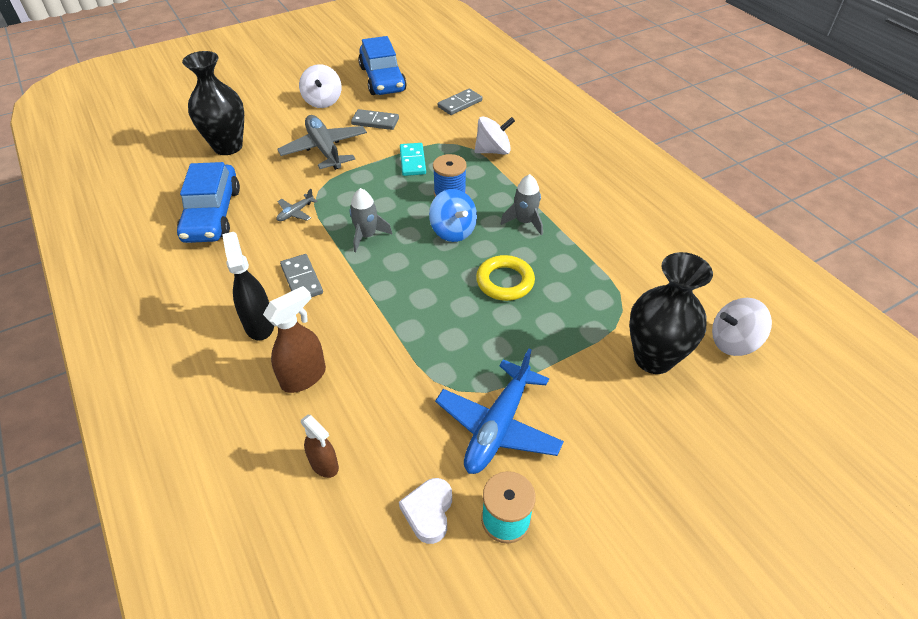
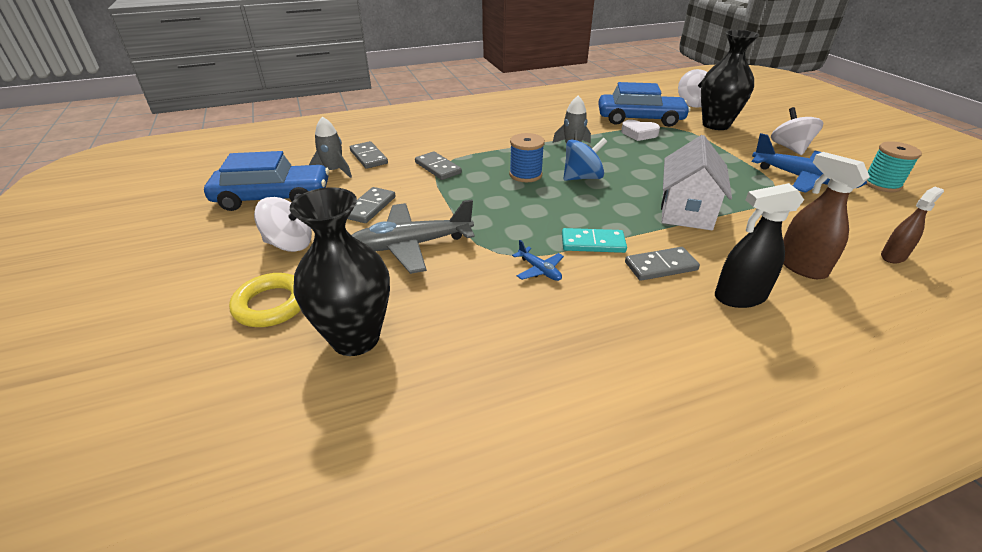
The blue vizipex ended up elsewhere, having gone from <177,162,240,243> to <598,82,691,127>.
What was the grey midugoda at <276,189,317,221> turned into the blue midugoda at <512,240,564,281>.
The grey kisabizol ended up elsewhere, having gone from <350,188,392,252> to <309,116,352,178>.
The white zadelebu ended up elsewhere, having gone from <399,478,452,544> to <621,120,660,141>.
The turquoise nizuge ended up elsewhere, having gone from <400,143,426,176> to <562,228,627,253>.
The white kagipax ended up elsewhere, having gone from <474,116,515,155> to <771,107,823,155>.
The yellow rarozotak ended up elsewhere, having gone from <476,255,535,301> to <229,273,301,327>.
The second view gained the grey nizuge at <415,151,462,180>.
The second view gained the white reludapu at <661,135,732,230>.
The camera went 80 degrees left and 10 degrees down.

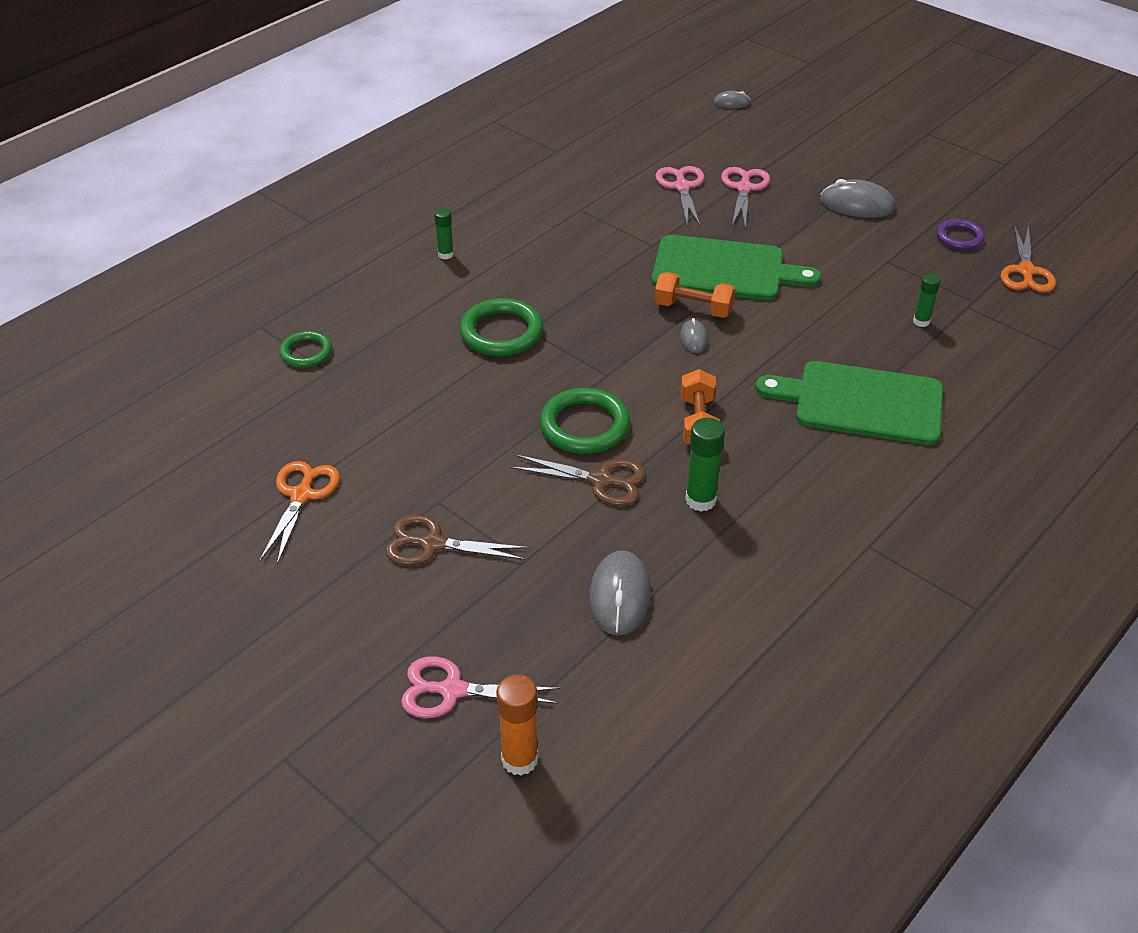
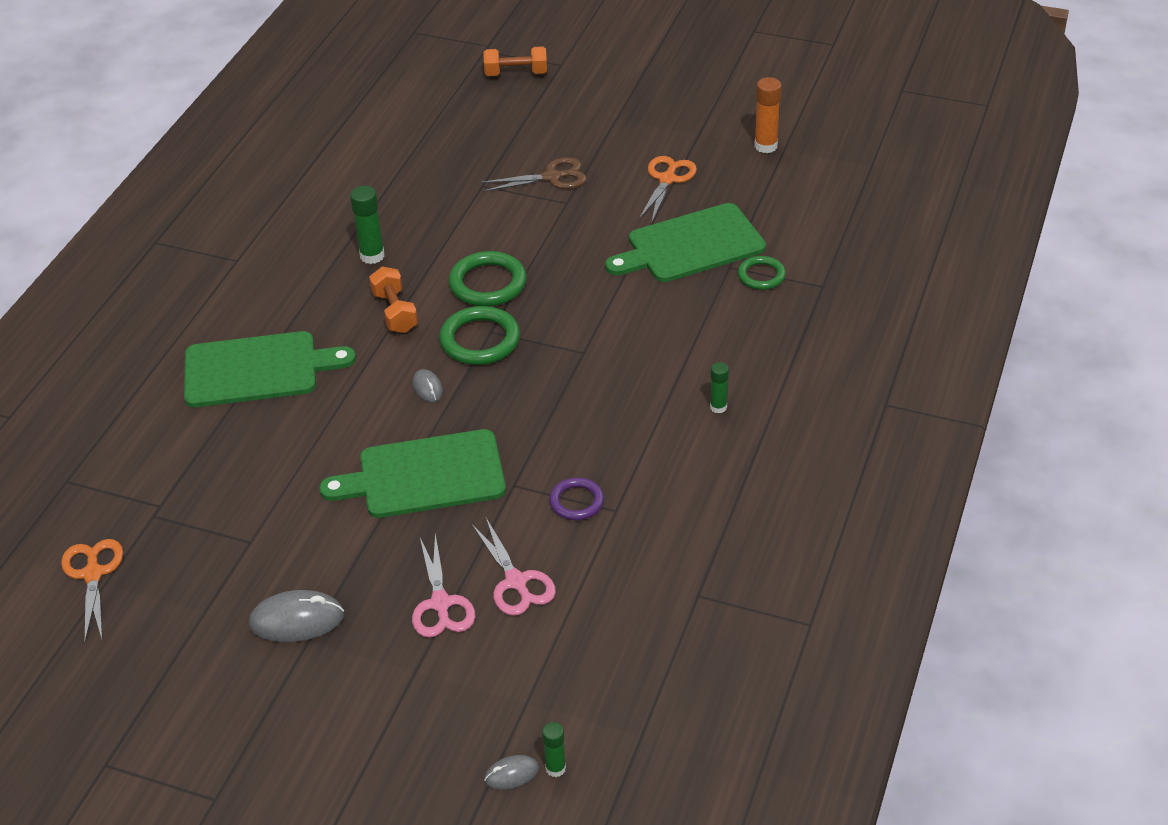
The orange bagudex at <260,461,340,565> ended up facing another way, 150 degrees counterclockwise from before.
The second view lost the pink bagudex at <401,656,560,718>.
The green rarozotak ended up elsewhere, having gone from <459,298,543,356> to <439,306,520,365>.
The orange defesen ended up elsewhere, having gone from <496,674,538,776> to <754,77,782,153>.
The second view lost the brown bagudex at <510,455,646,506>.
The second view lost the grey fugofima at <589,550,651,635>.
The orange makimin ended up elsewhere, having gone from <654,272,735,318> to <483,46,547,76>.
The green defesen ended up elsewhere, having gone from <913,274,941,327> to <542,722,566,777>.
The purple rarozotak ended up elsewhere, having gone from <936,219,985,250> to <549,478,604,520>.
The second view gained the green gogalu at <605,203,766,282>.
The camera went 160 degrees right and 0 degrees up.

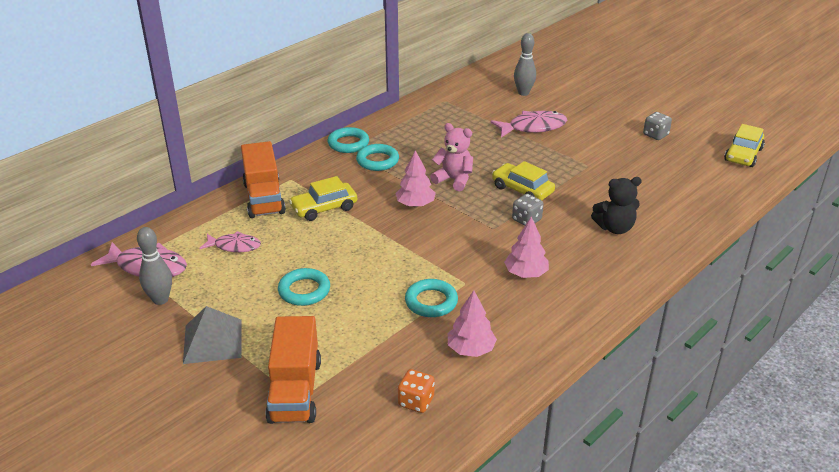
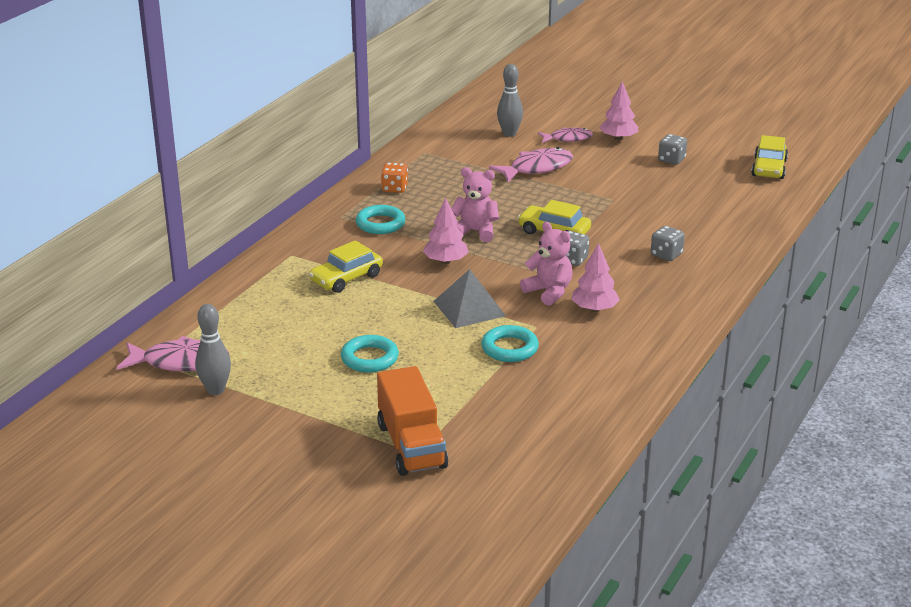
The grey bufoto ended up elsewhere, having gone from <183,306,241,364> to <433,269,506,328>.
The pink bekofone ended up elsewhere, having gone from <199,231,261,252> to <538,127,593,143>.
The second view lost the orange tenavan at <241,141,286,218>.
The second view lost the turquoise rarozotak at <328,127,369,153>.
The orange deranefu ended up elsewhere, having gone from <398,369,435,413> to <381,162,408,193>.
The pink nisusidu ended up elsewhere, having gone from <448,290,497,357> to <599,81,638,140>.
Where the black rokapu stood at <591,177,642,234>, the grey deranefu came to stand at <651,226,685,261>.
The second view gained the pink rokapu at <520,222,573,306>.
The camera went 15 degrees left and 5 degrees down.

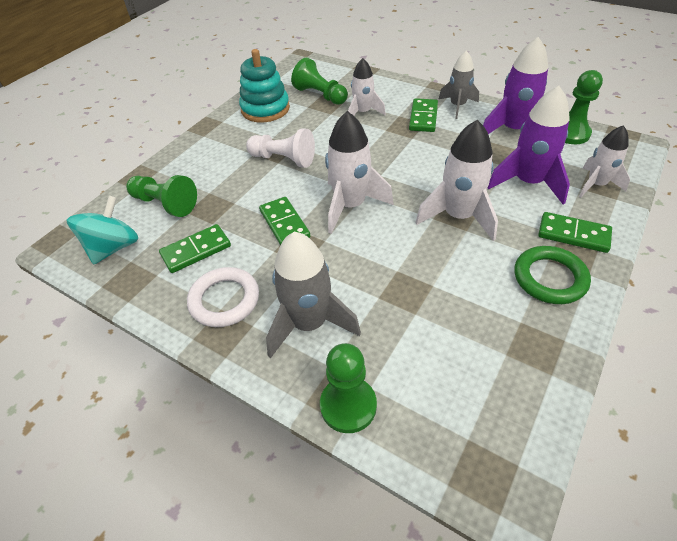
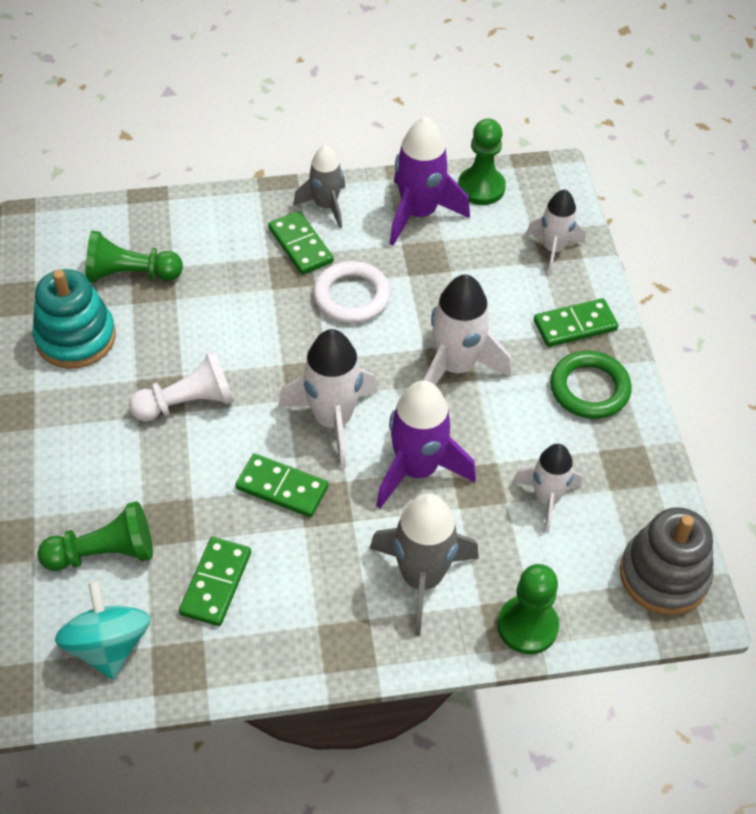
The white rarozotak ended up elsewhere, having gone from <187,267,259,327> to <313,261,391,323>.
The white kisabizol ended up elsewhere, having gone from <348,58,386,115> to <513,444,582,533>.
The purple kisabizol ended up elsewhere, having gone from <488,86,570,205> to <376,380,476,509>.
The second view gained the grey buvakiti at <620,507,714,615>.
The camera went 45 degrees left and 5 degrees up.

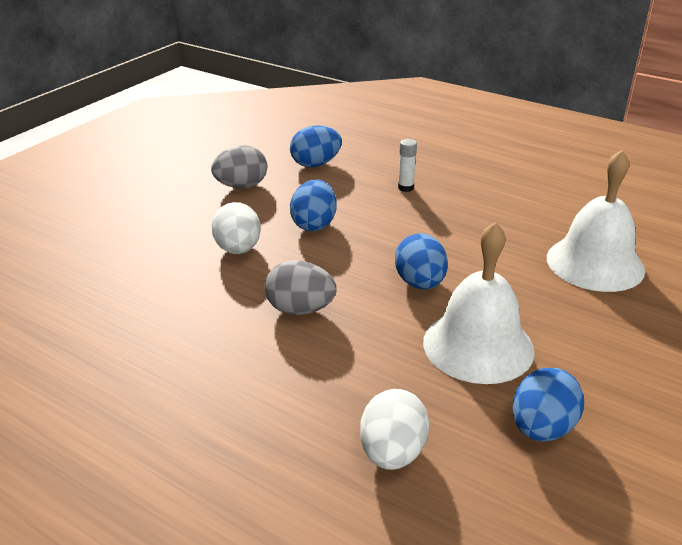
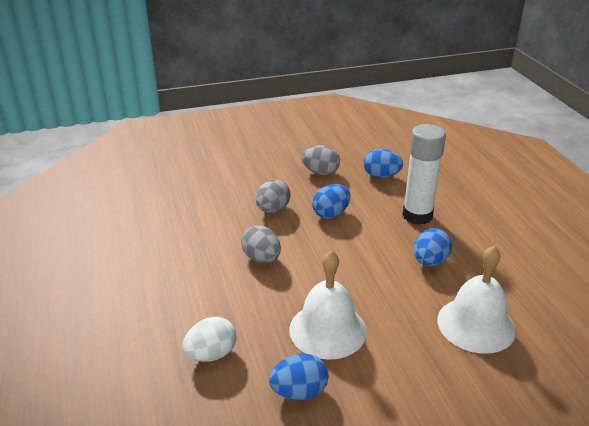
What was the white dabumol at <212,202,261,254> turned into the grey dabumol at <256,179,290,213>.
The blue dabumol ended up elsewhere, having gone from <395,233,448,289> to <414,228,452,266>.
The size of the white defesen at <398,139,417,192> changed by a factor of 2.49.
The camera went 40 degrees right and 0 degrees up.

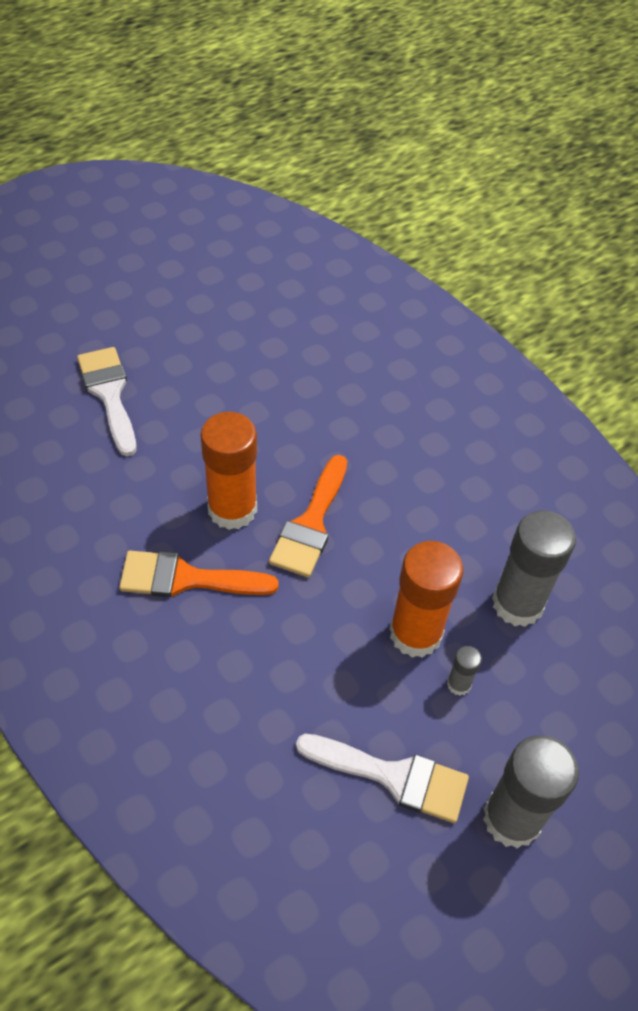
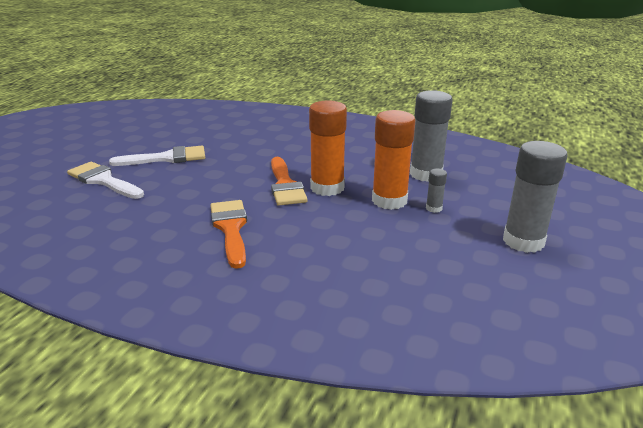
The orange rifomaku at <119,551,279,597> ended up facing another way, 105 degrees clockwise from before.
The orange defesen ended up elsewhere, having gone from <200,412,257,530> to <309,100,347,196>.
The white rifomaku ended up elsewhere, having gone from <296,734,469,823> to <109,146,205,166>.
The camera went 30 degrees left and 25 degrees down.

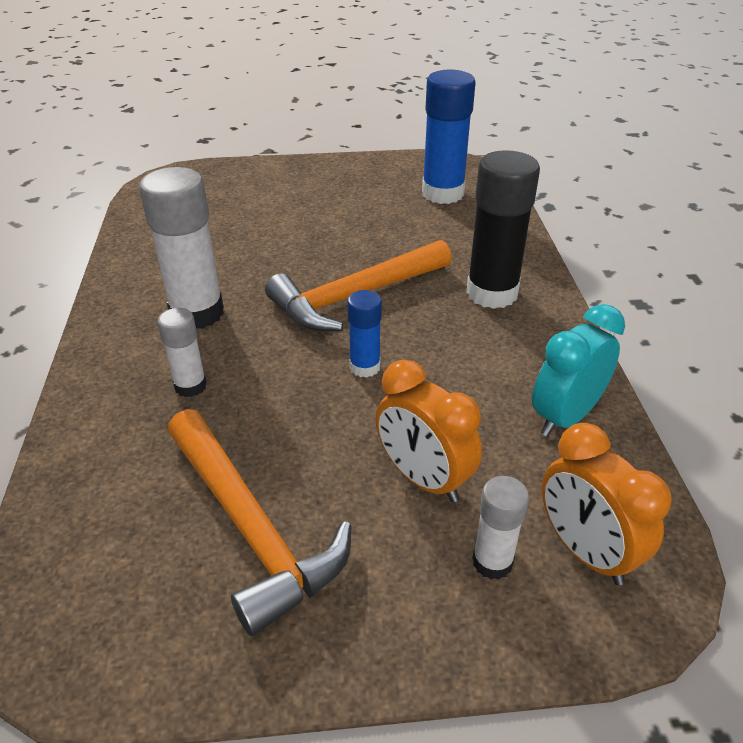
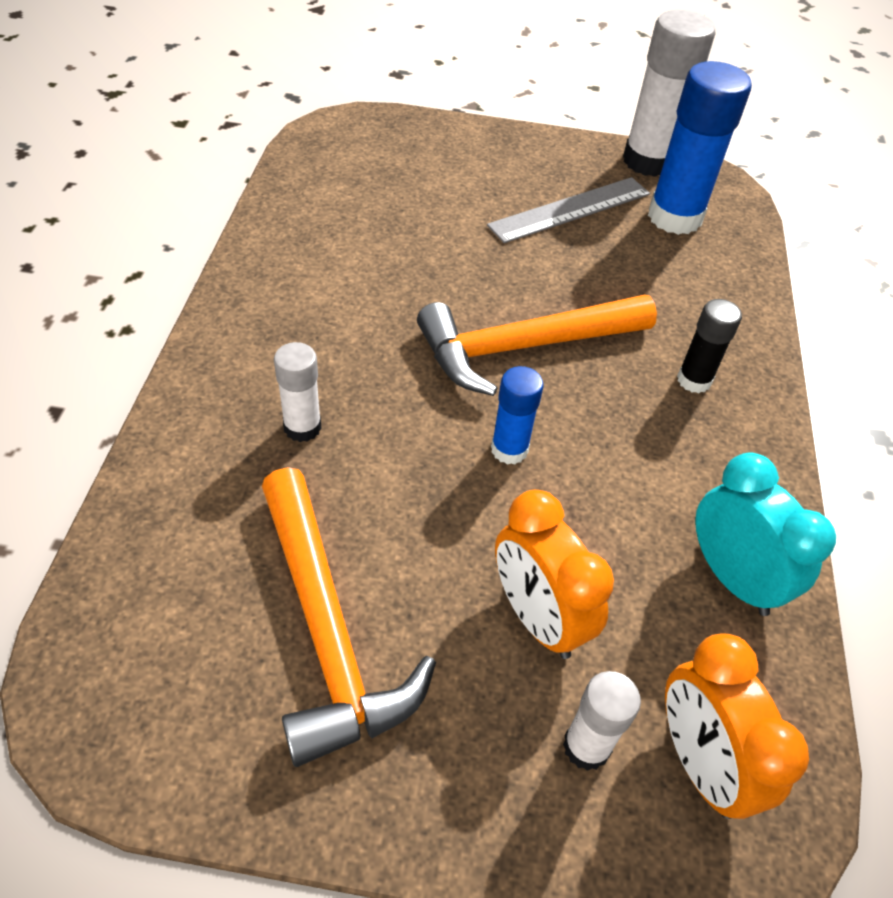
The white defesen ended up elsewhere, having gone from <139,167,224,329> to <623,10,716,177>.
The size of the black defesen at <466,150,540,309> changed by a factor of 0.53.
The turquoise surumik at <532,304,625,437> ended up facing another way, 90 degrees clockwise from before.
The second view gained the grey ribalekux at <487,177,650,243>.
The camera went 10 degrees right and 10 degrees up.

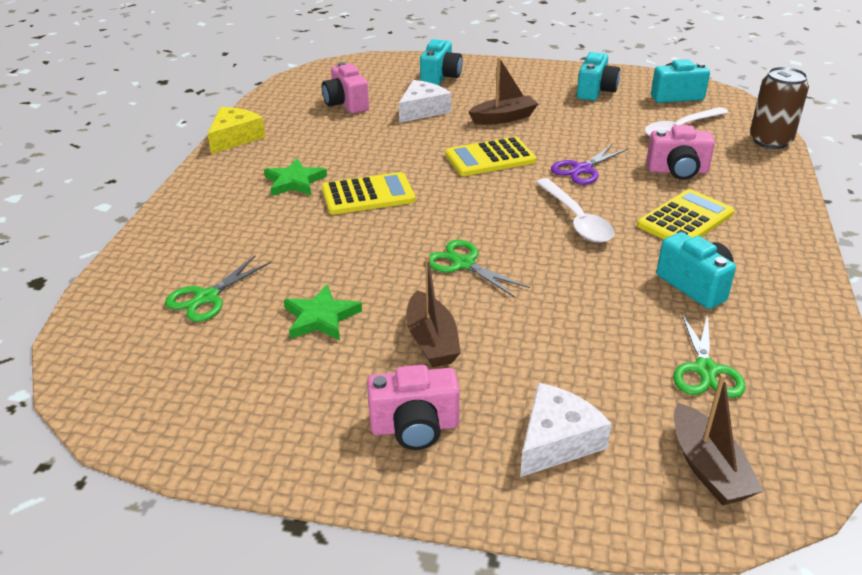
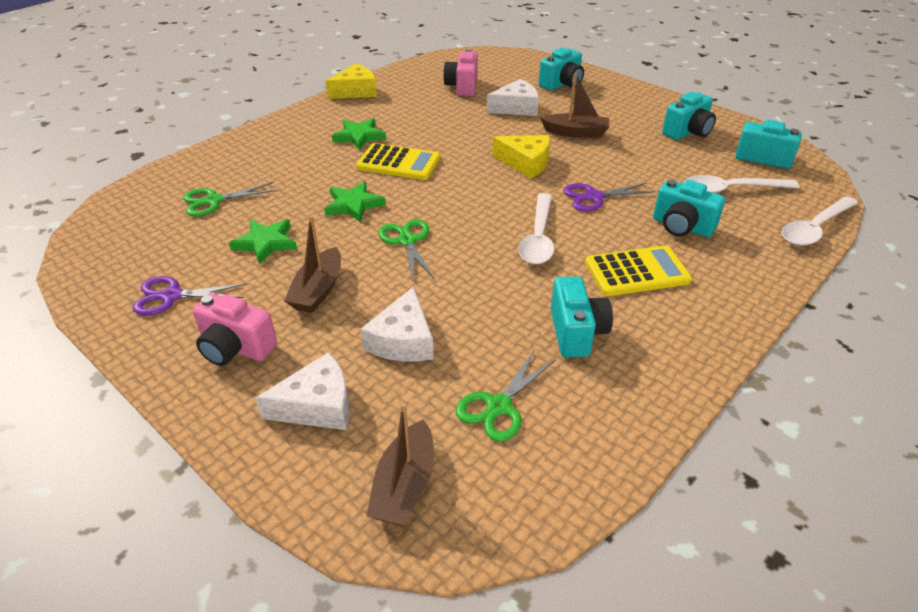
Where the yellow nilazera stood at <445,137,536,176>, the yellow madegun came to stand at <492,135,550,179>.
What was the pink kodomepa at <646,125,715,180> turned into the turquoise kodomepa at <653,180,725,237>.
Where the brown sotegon stood at <750,67,809,149>, the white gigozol came to stand at <782,196,858,246>.
The second view gained the purple bagudex at <133,276,247,315>.
The second view gained the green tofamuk at <324,181,386,222>.
The second view gained the white madegun at <361,287,434,362>.
The camera went 30 degrees right and 5 degrees up.

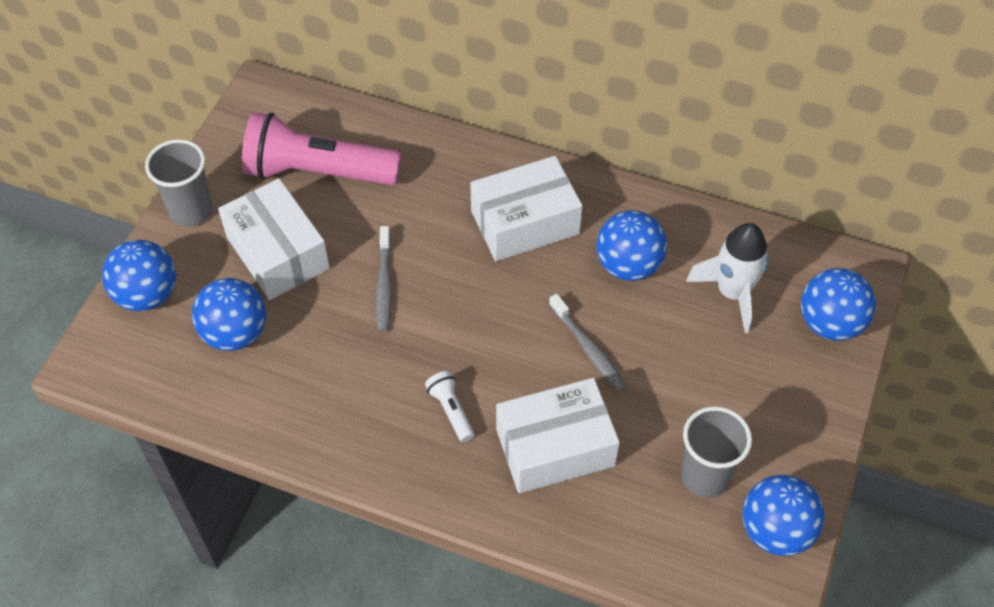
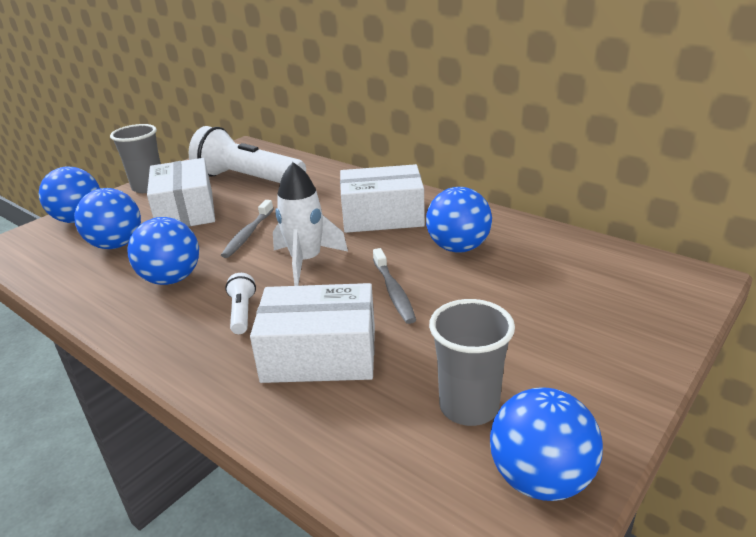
What was the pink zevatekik at <242,112,402,186> turned into the white zevatekik at <189,126,306,183>.
The white kisabizol ended up elsewhere, having gone from <686,223,769,333> to <273,162,348,286>.
The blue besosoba ended up elsewhere, having gone from <801,268,876,341> to <127,217,199,285>.
The camera went 20 degrees right and 25 degrees down.

